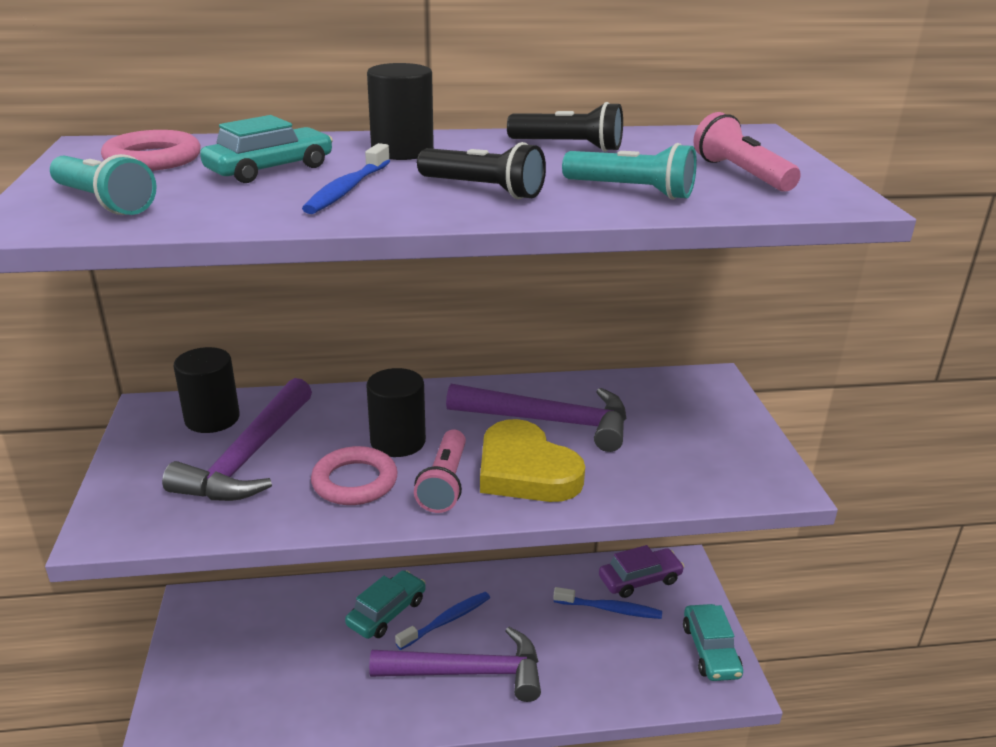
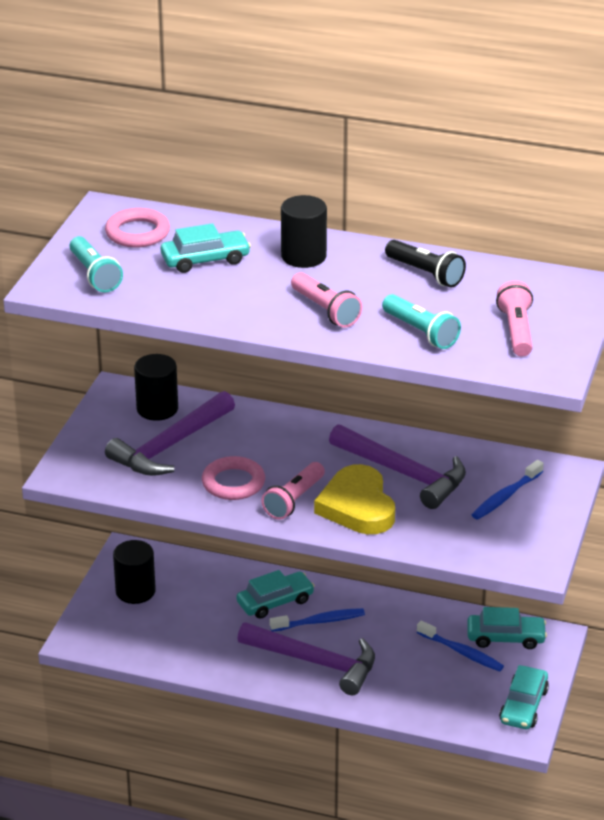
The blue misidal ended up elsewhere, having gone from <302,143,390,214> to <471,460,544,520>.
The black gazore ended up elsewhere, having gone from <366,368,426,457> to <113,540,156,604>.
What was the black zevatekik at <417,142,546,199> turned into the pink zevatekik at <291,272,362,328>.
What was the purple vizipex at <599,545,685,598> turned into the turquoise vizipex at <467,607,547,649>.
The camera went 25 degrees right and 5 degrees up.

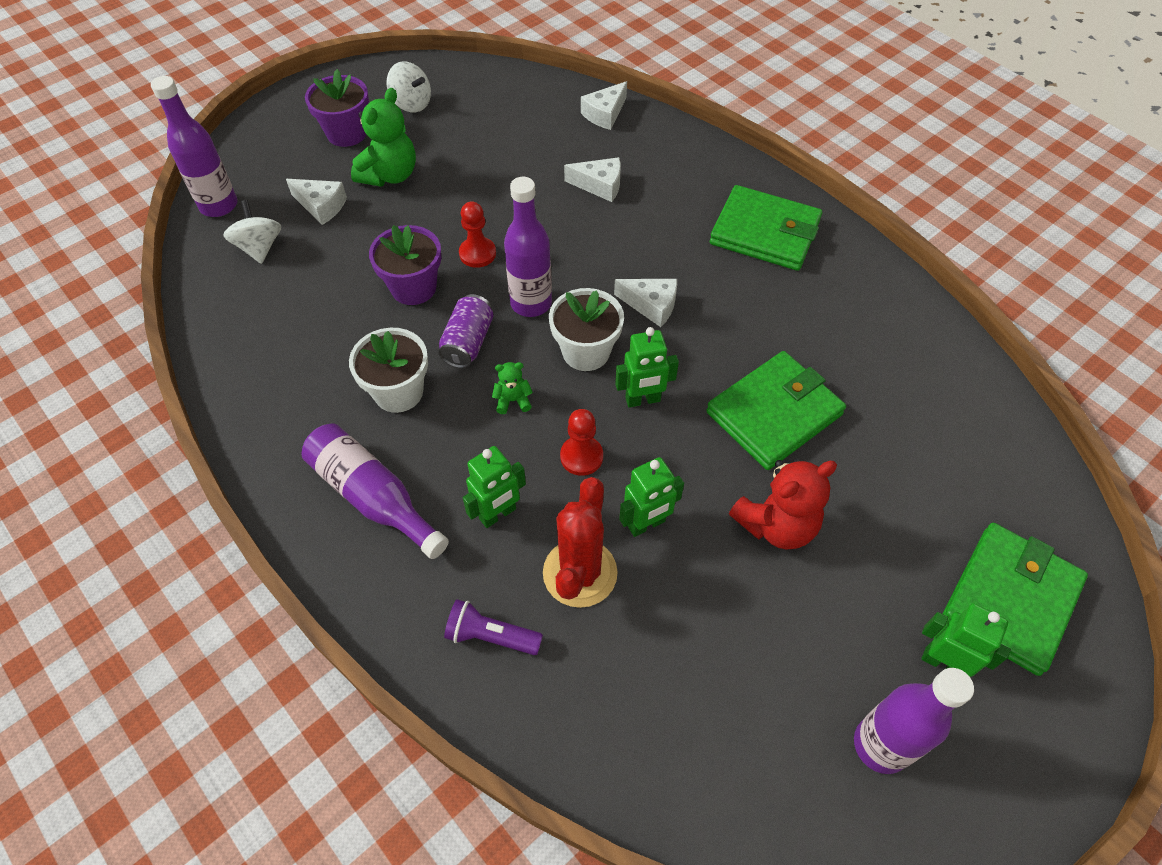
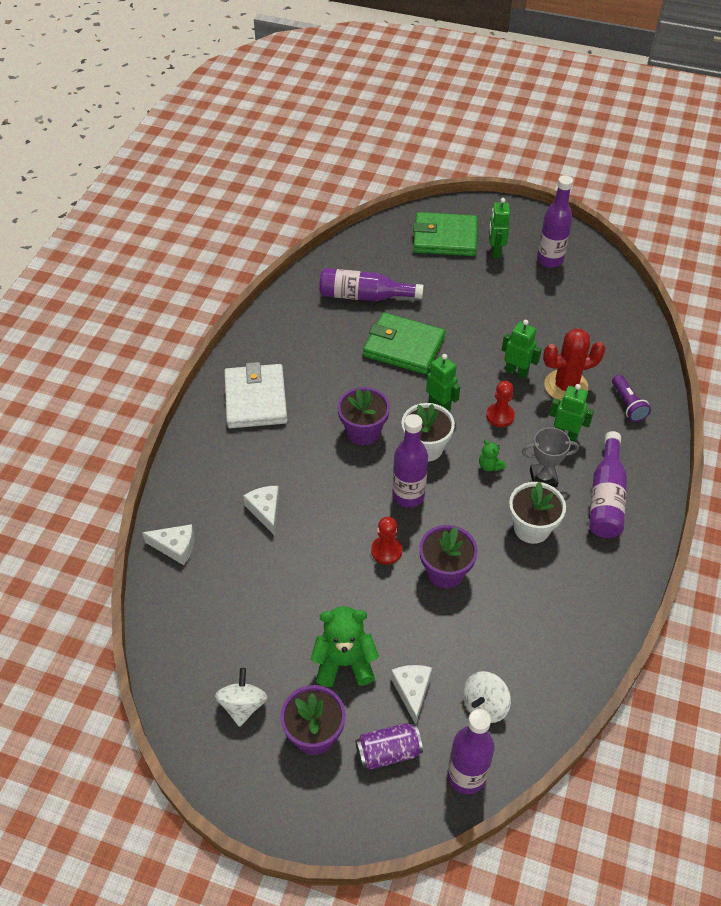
The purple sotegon ended up elsewhere, having gone from <438,294,493,368> to <355,723,423,770>.
Where the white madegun stood at <614,279,677,327>, the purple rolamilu came to stand at <338,387,390,445>.
What was the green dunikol at <710,185,822,271> turned into the white dunikol at <224,362,288,428>.
The second view lost the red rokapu at <729,459,837,550>.
The second view gained the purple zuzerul at <319,268,424,301>.
The second view gained the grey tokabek at <522,427,579,487>.
The camera went 120 degrees left and 5 degrees down.

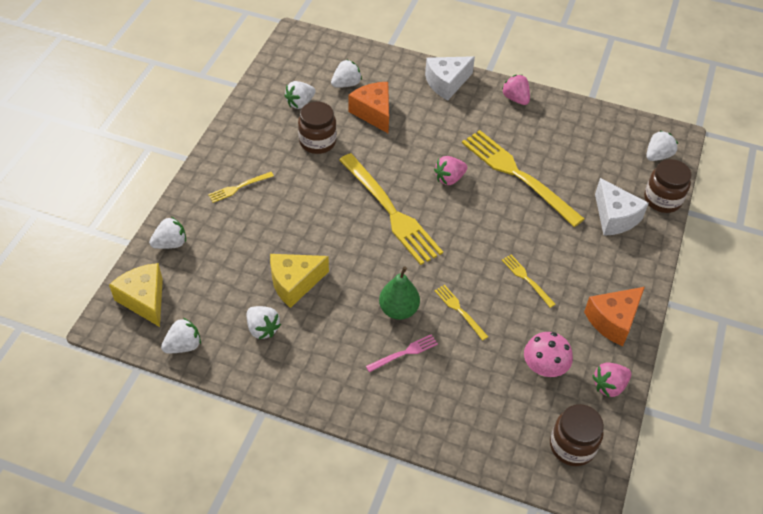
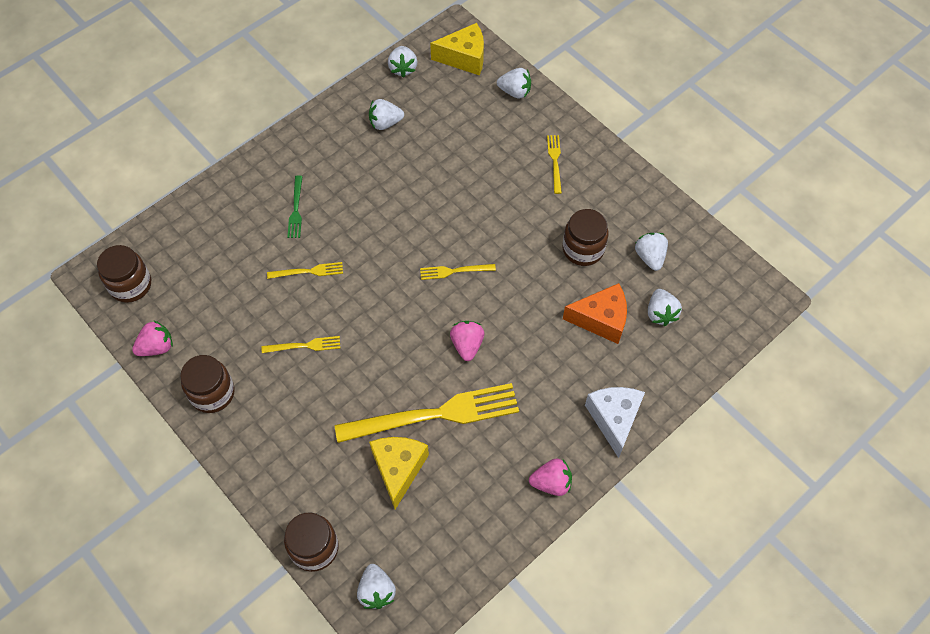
The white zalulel at <149,217,186,249> ended up facing another way, 75 degrees counterclockwise from before.
The yellow madegun ended up elsewhere, having gone from <270,254,329,308> to <369,437,429,509>.
The size of the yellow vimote at <339,153,443,265> changed by a factor of 0.44.
What was the pink vimote at <366,334,438,373> turned into the green vimote at <287,175,303,238>.
The second view lost the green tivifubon at <379,266,420,320>.
The second view lost the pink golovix at <524,332,573,377>.
Where the orange madegun stood at <584,287,645,346>, the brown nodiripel came to stand at <180,355,235,413>.
The pink zalulel at <592,362,631,397> ended up facing another way, 60 degrees clockwise from before.
The second view lost the white madegun at <595,178,649,236>.
The camera went 120 degrees right and 10 degrees up.

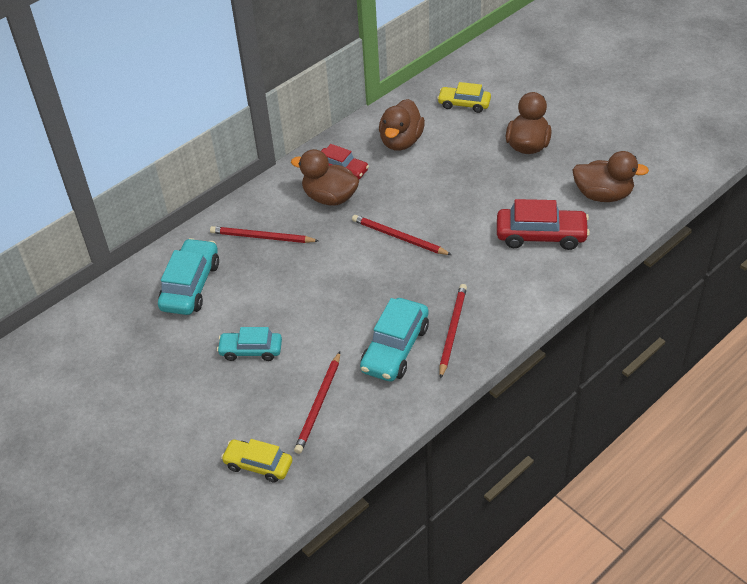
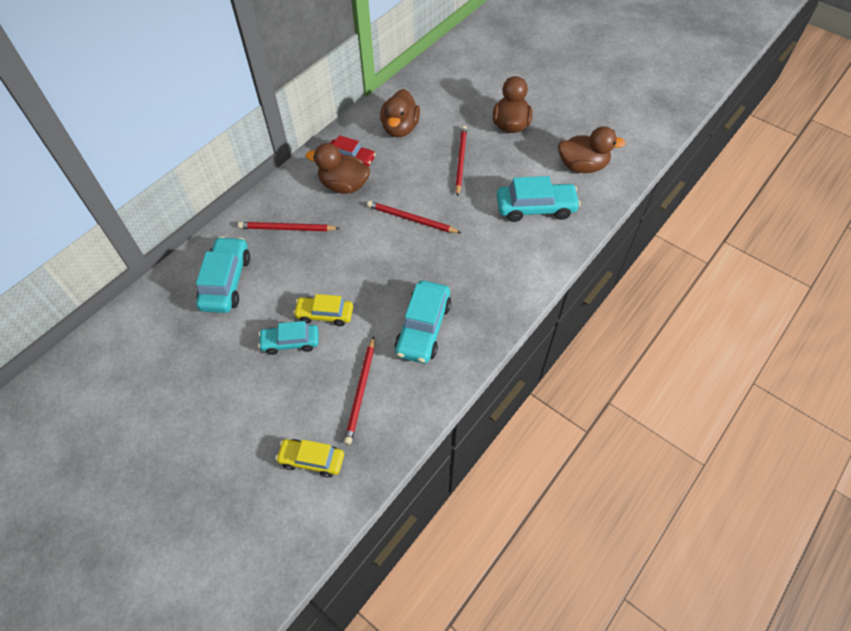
The yellow vizipex ended up elsewhere, having gone from <437,82,491,113> to <293,294,353,326>.
The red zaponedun ended up elsewhere, having gone from <440,284,467,379> to <455,126,467,197>.
What was the red vizipex at <497,199,590,250> turned into the turquoise vizipex at <497,176,581,222>.
The camera went 10 degrees left and 10 degrees up.

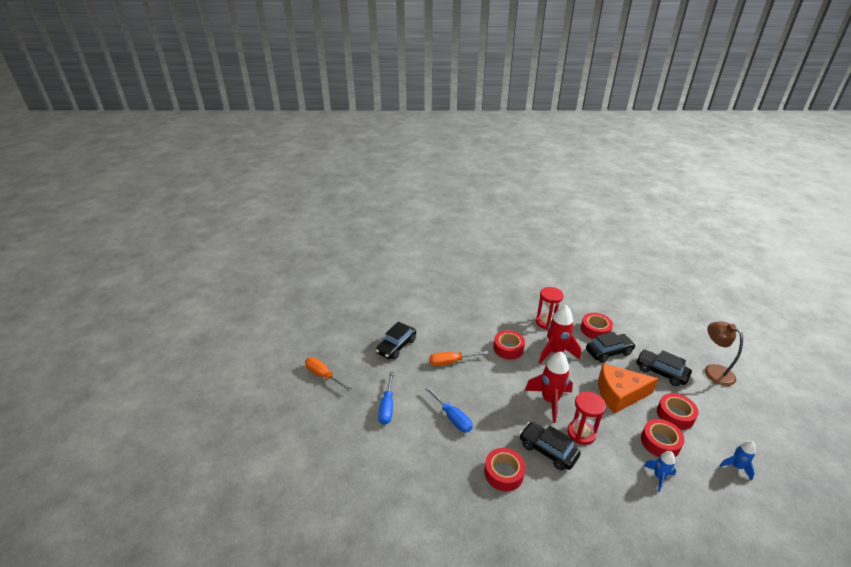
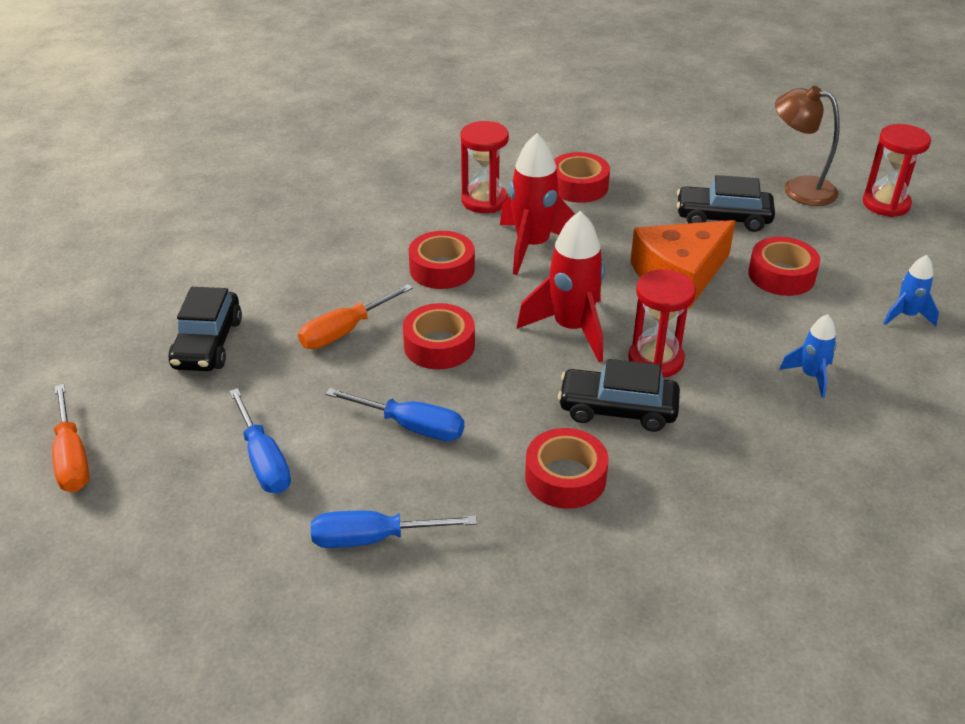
The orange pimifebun at <305,357,352,391> ended up facing another way, 120 degrees counterclockwise from before.
The second view lost the black vizipex at <586,332,636,363>.
The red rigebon ended up elsewhere, having gone from <641,419,685,457> to <403,303,475,369>.
The second view gained the blue pimifebun at <311,511,477,548>.
The second view gained the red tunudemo at <863,124,931,217>.
The camera went 30 degrees left and 5 degrees up.

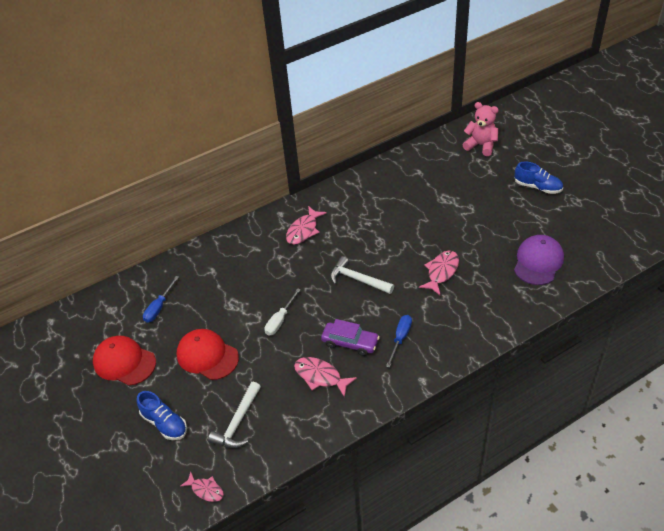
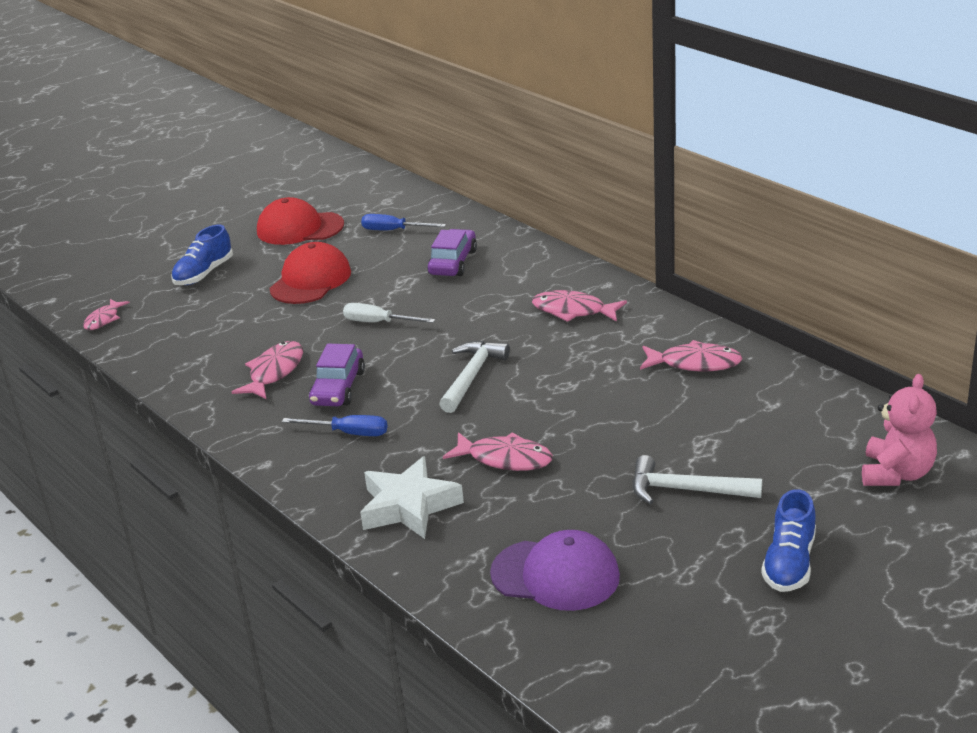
The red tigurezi at <93,336,156,386> ended up facing another way, 105 degrees counterclockwise from before.
The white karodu ended up elsewhere, having gone from <208,382,261,448> to <632,455,762,504>.
The second view gained the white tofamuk at <360,456,464,539>.
The second view gained the purple vizipex at <427,229,477,276>.
The second view gained the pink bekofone at <640,340,742,372>.
The camera went 80 degrees right and 15 degrees down.

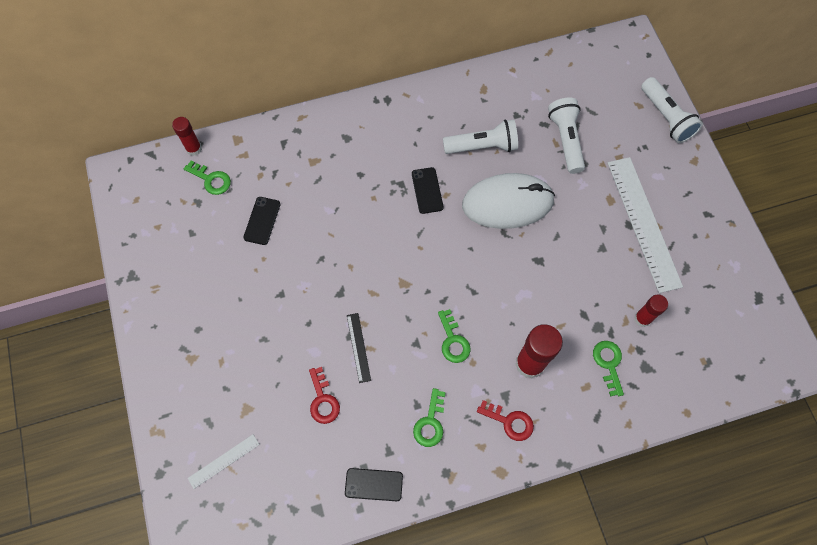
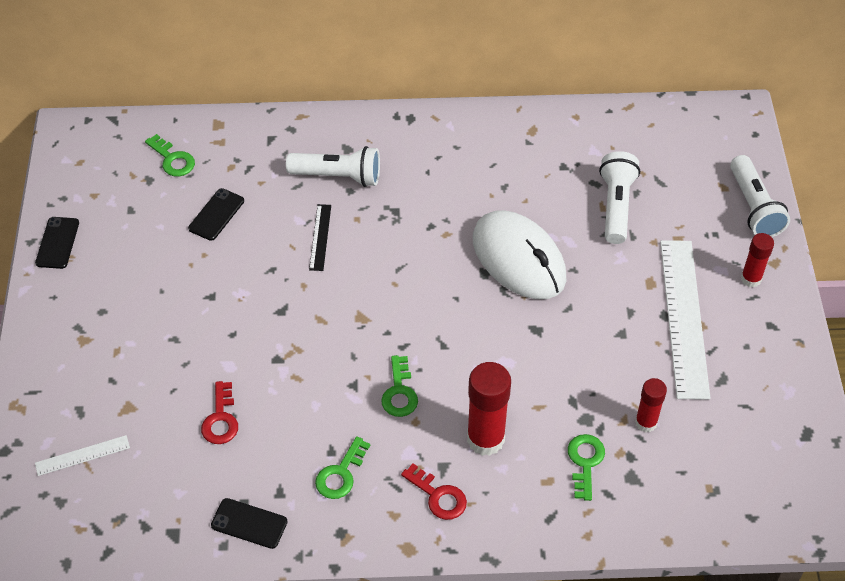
The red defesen ended up elsewhere, having gone from <172,117,202,156> to <741,233,774,287>.
The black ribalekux ended up elsewhere, having gone from <347,313,371,383> to <309,204,331,271>.
The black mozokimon ended up elsewhere, having gone from <412,167,444,214> to <35,217,79,269>.
The white zevatekik ended up elsewhere, having gone from <443,120,518,154> to <286,146,380,187>.
The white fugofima at <462,173,555,229> ended up facing another way, 45 degrees clockwise from before.
The camera went 15 degrees right and 15 degrees down.

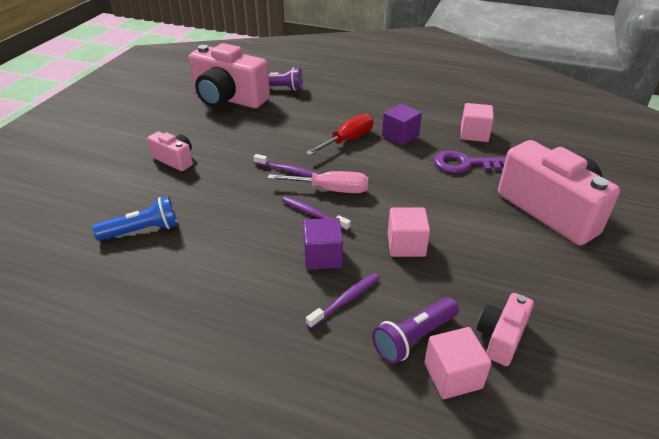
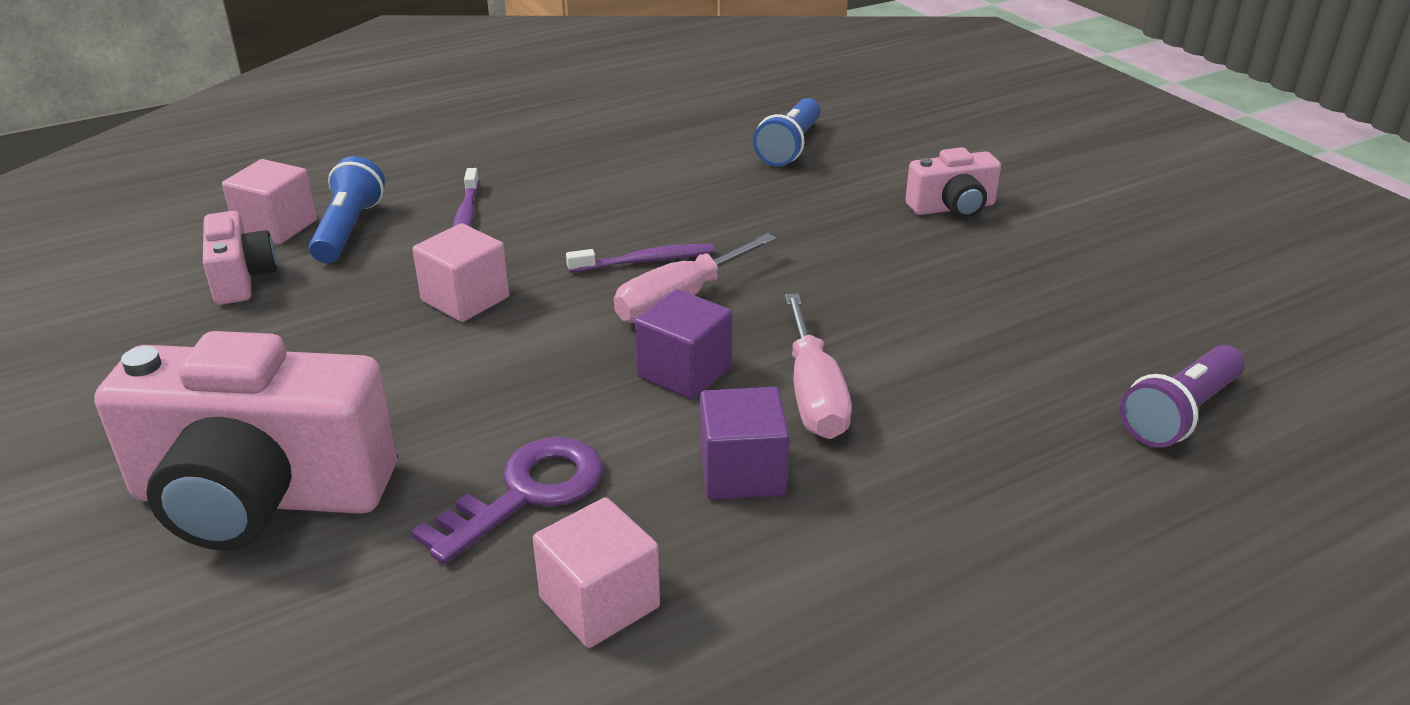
The second view lost the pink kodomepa at <189,43,270,108>.
The second view lost the purple misidal at <253,154,320,177>.
The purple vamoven ended up elsewhere, having gone from <303,218,343,270> to <635,289,733,399>.
What was the red pimifebun at <306,114,374,155> turned into the pink pimifebun at <785,293,852,439>.
What was the purple zevatekik at <372,298,459,364> turned into the blue zevatekik at <309,156,385,263>.
The camera went 130 degrees right and 5 degrees down.

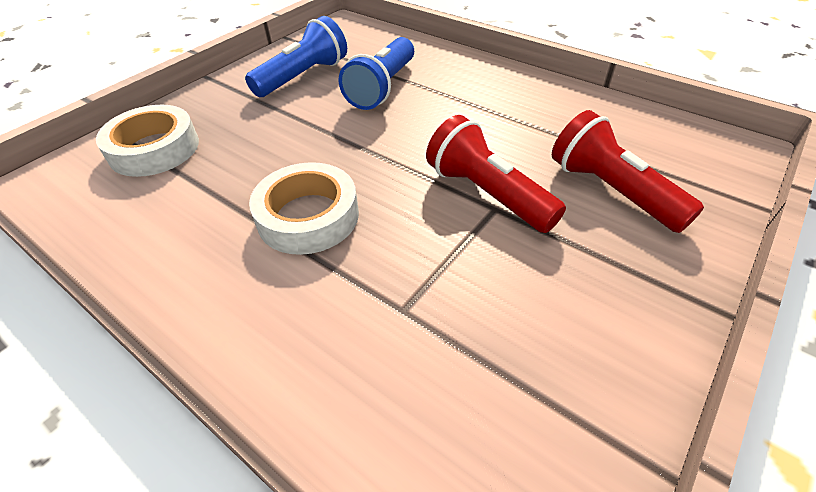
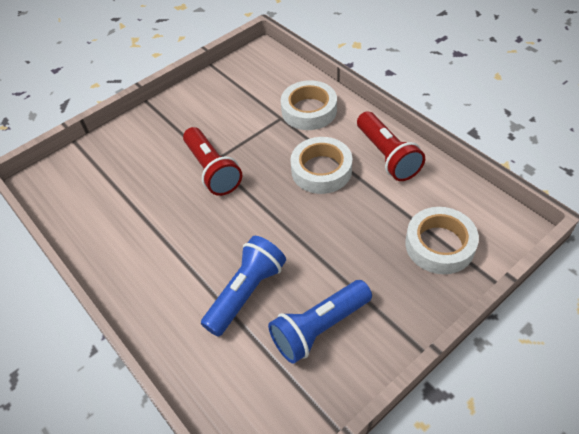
The red zevatekik ended up elsewhere, having gone from <552,110,704,233> to <357,112,425,181>.
The second view gained the white rigebon at <281,80,337,130>.
The camera went 165 degrees left and 5 degrees up.

